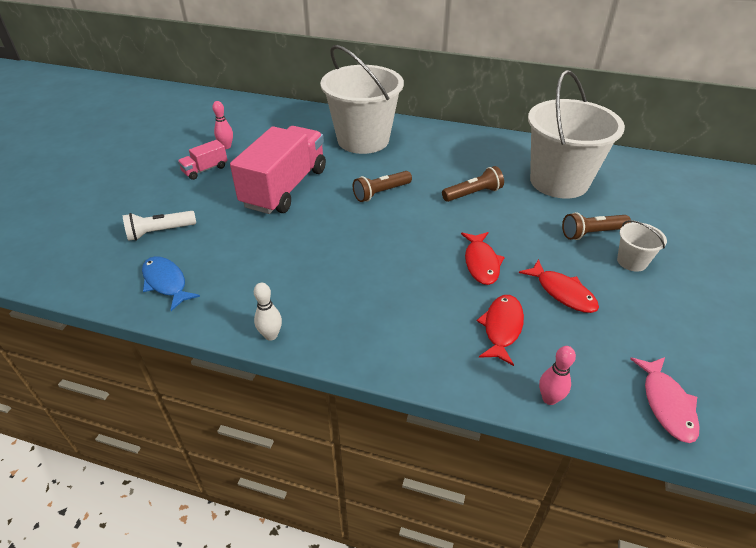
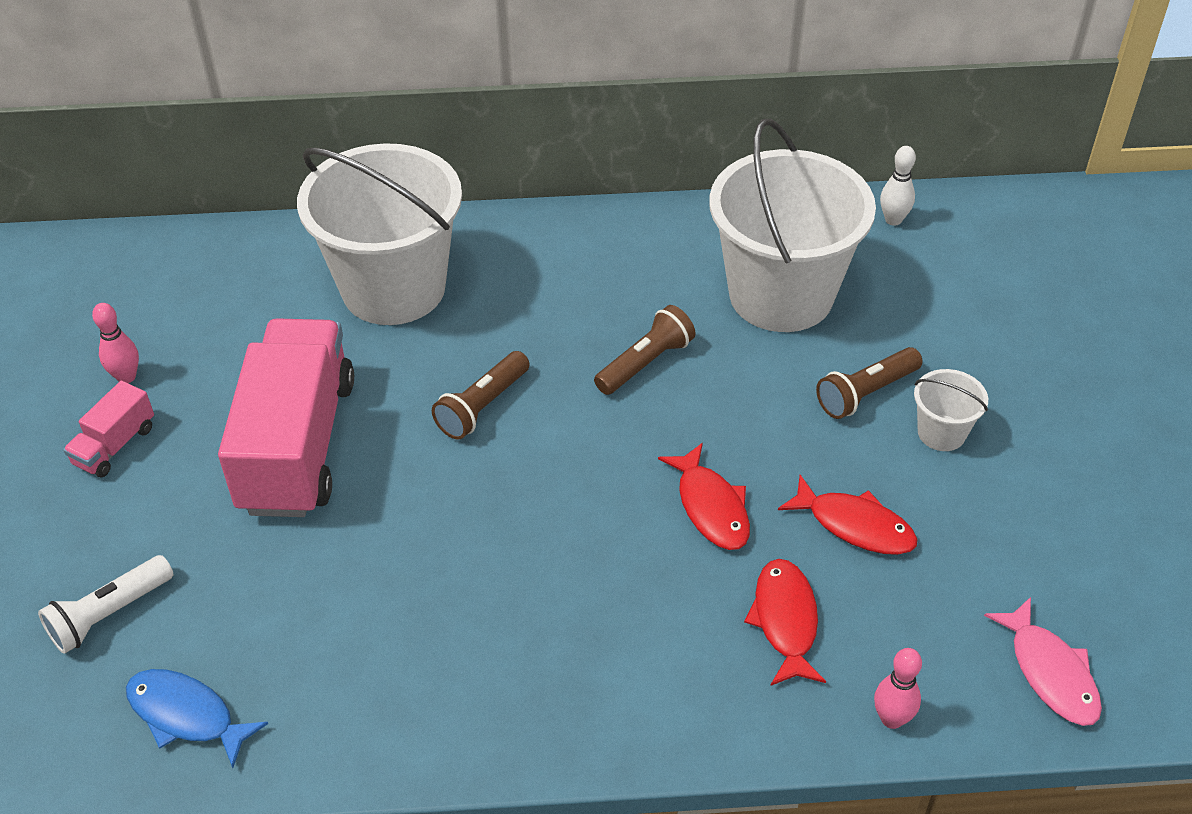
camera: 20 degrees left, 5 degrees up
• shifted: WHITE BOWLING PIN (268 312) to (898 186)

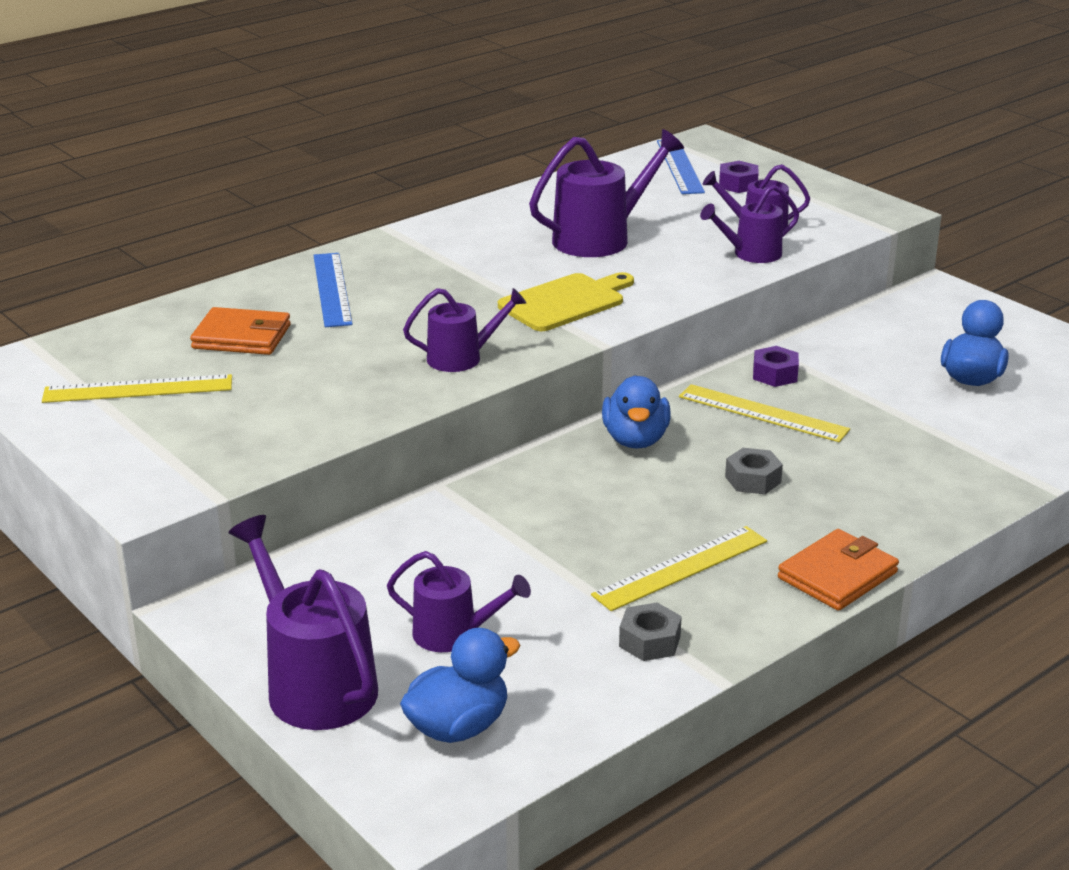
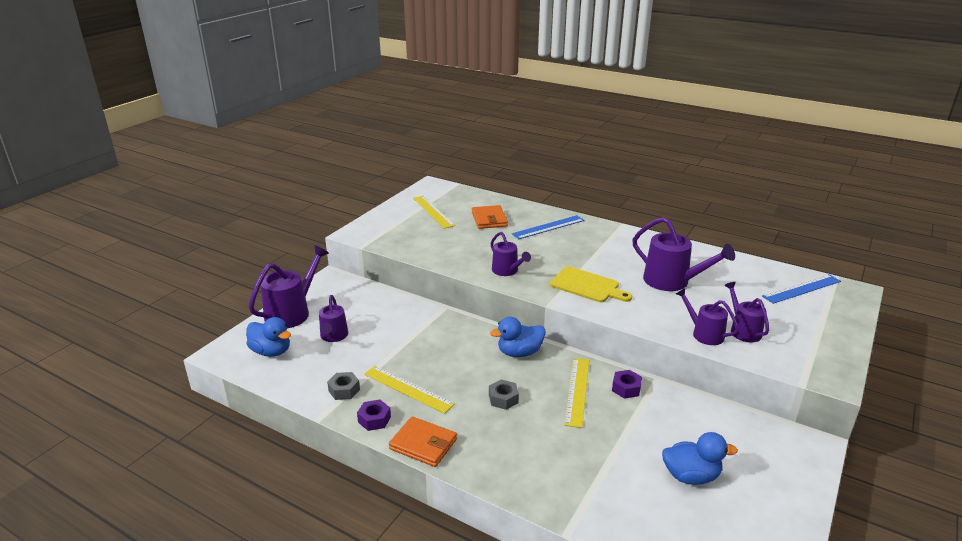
camera: 70 degrees right, 0 degrees up
• shifted: PURPLE NUT (739 177) to (374 415)

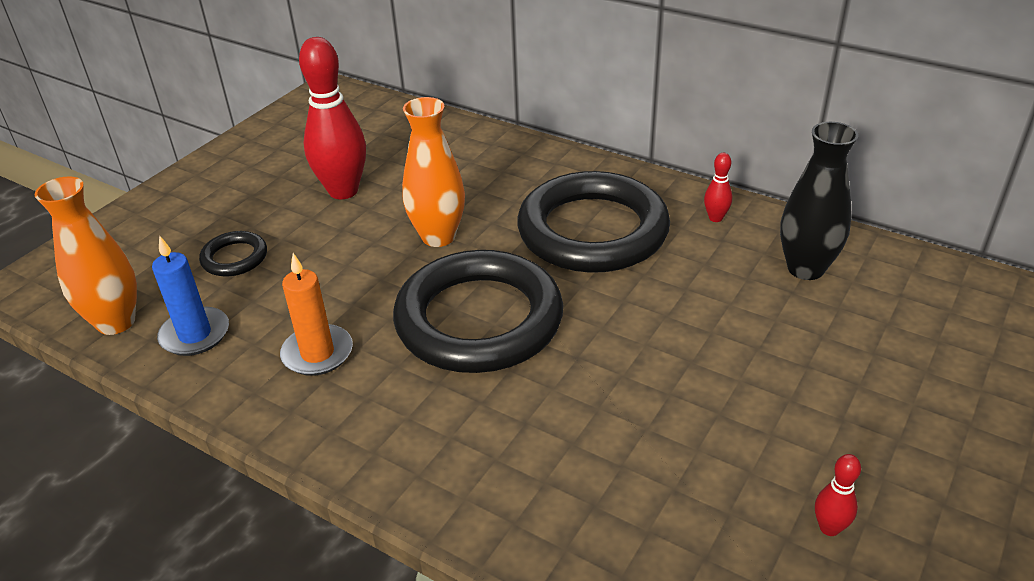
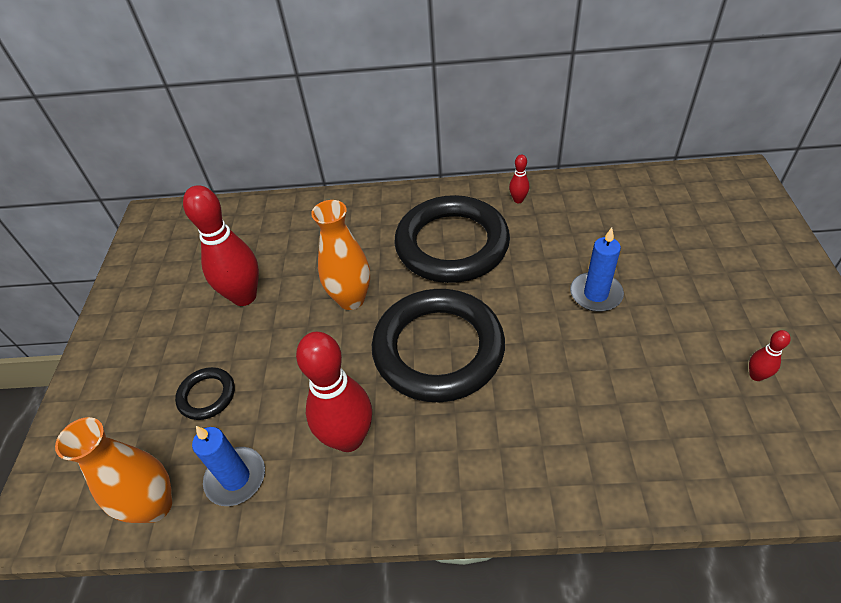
camera: 30 degrees left, 10 degrees up
• gone: BLACK VASE (819 201)
• swapped: ORANGE CANDLE (316 314) to RED BOWLING PIN (334 392)
• new: BLUE CANDLE (597 269)

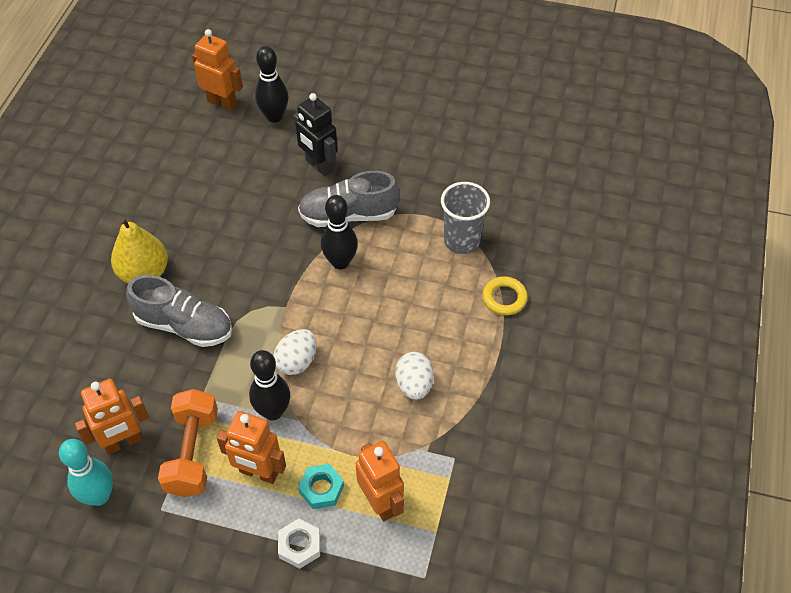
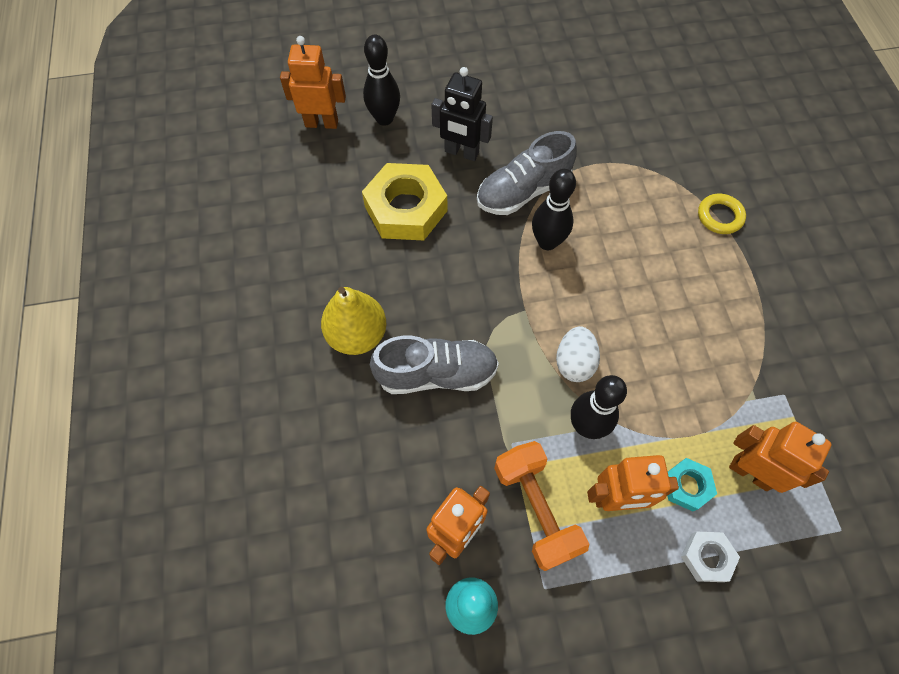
camera: 25 degrees left, 10 degrees up
• gone: GREY CUP (465 218)
• gone: WHITE EGG (414 376)
• new: YELLOW NUT (404 201)

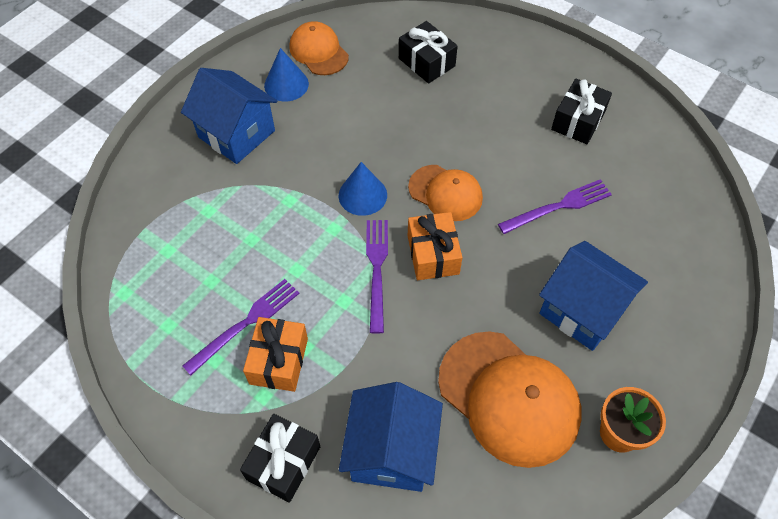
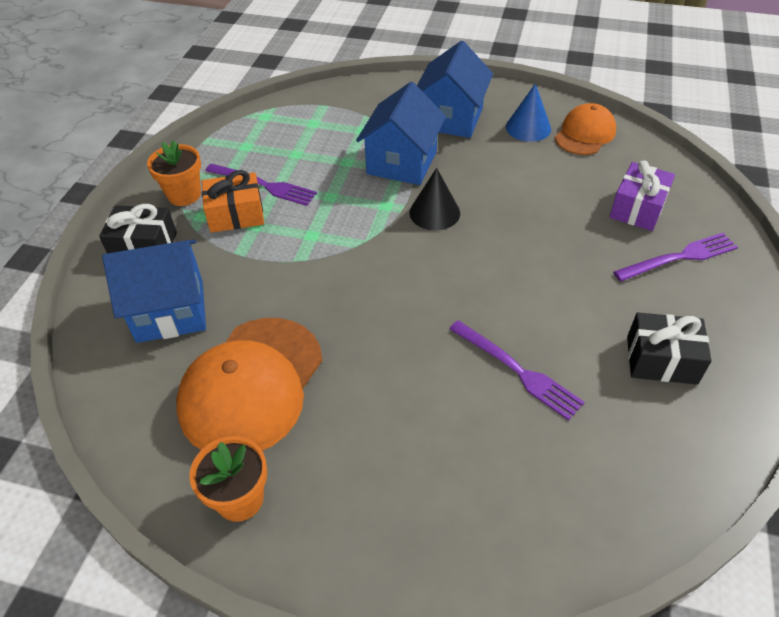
camera: 70 degrees right, 10 degrees down
• repainted: BLACK GIFT (428 52) to PURPLE GIFT (642 195)
• repainted: BLUE CONE (363 189) to BLACK CONE (434 199)
• gone: ORANGE CAP (445 193)
• gone: ORANGE GIFT (435 246)
• shifted: PURPLE FORK (377 277) to (675 257)
• shifted: BLUE HOUSE (593 296) to (401 133)
• new: ORANGE FLOWER POT (174 173)

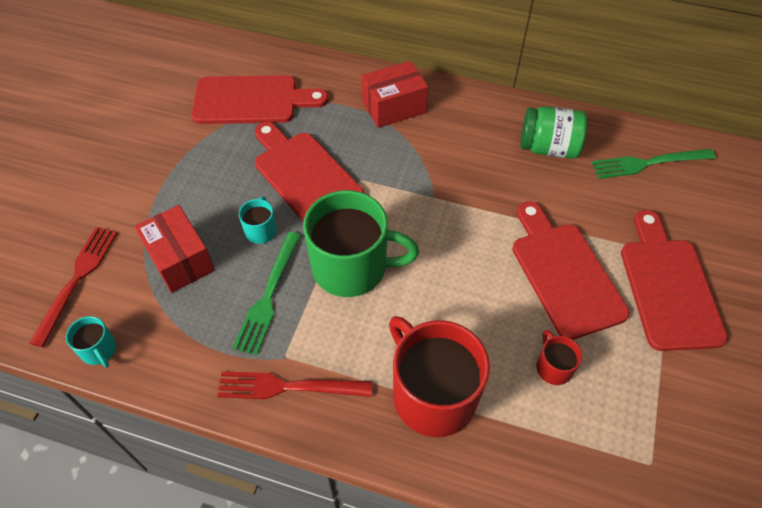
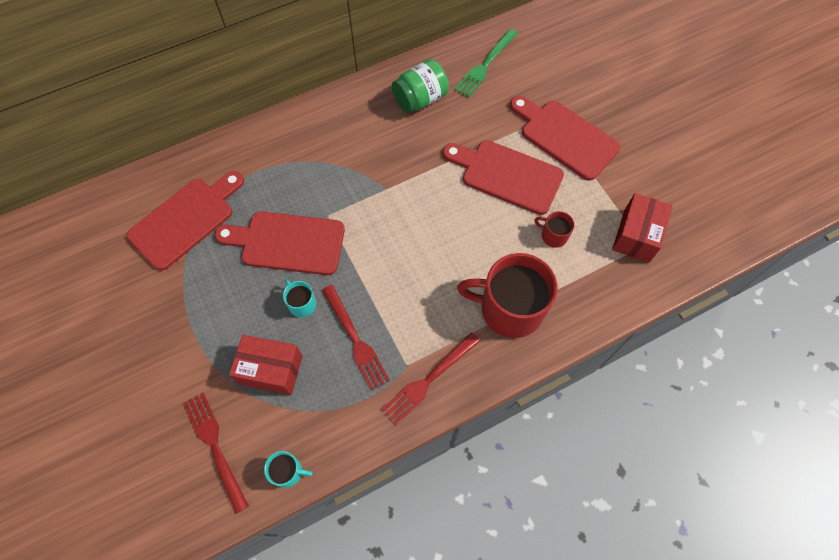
camera: 45 degrees left, 10 degrees up
• shifted: RED BOX (395 94) to (642 228)
• gone: GREEN MUG (361 243)
• repainted: GREEN FORK (267 293) to RED FORK (356 338)

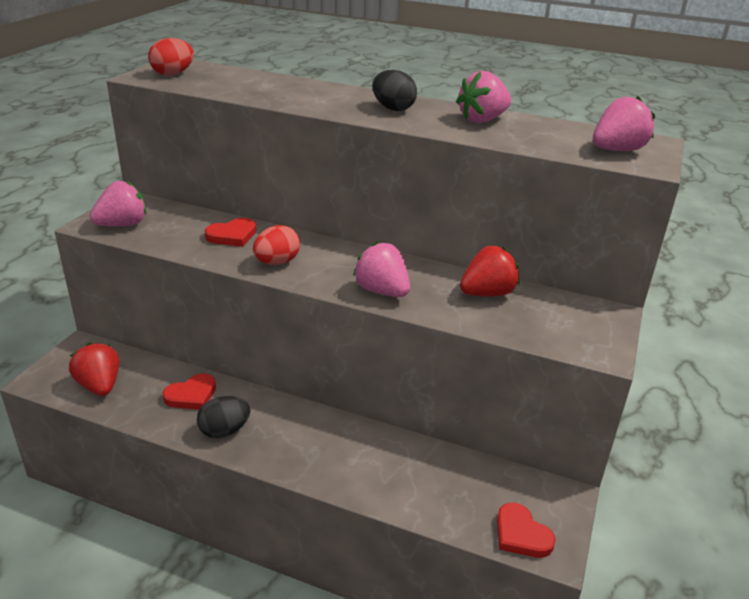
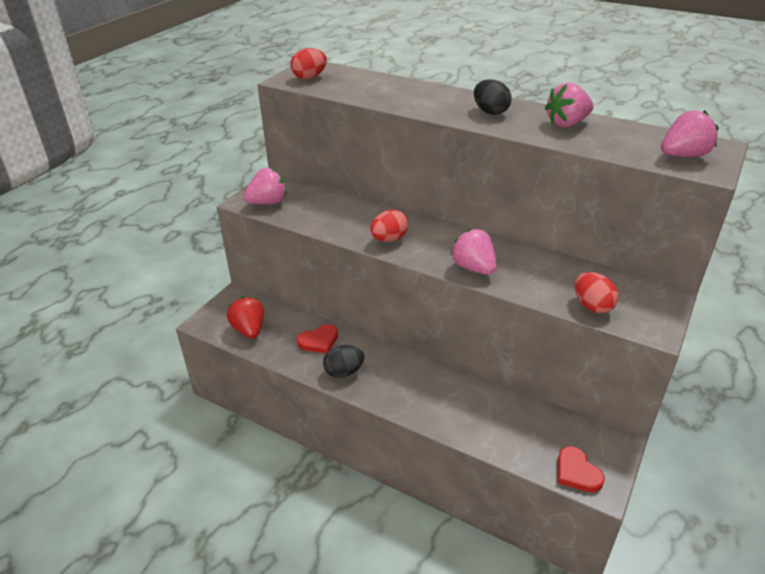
camera: 10 degrees right, 5 degrees up
• gone: RED HEART (230 232)
• gone: RED STRAWBERRY (490 271)
• new: RED EGG (597 292)

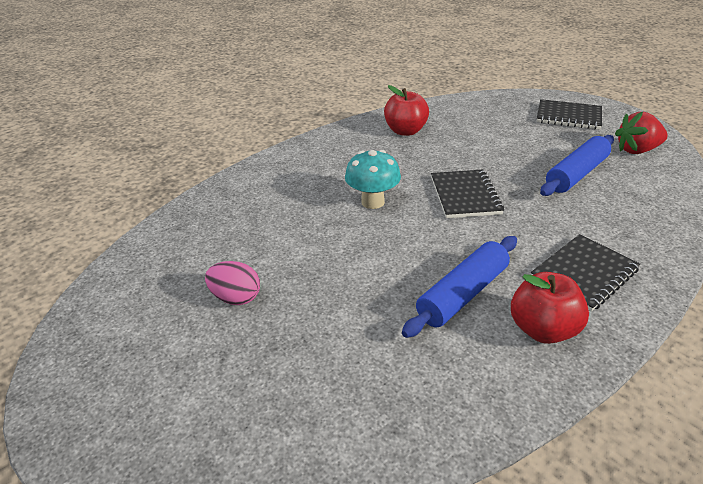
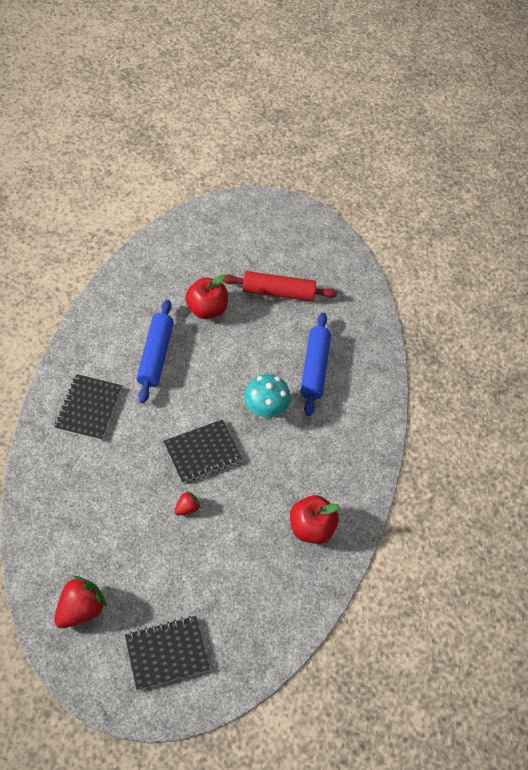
camera: 135 degrees right, 20 degrees up
• shifted: BLUE ROLLING PIN (577 165) to (315 364)
• rotated: BLACK NOTEBOOK (467 194) = (202 451) 75 degrees counterclockwise
• swapped: PINK EGG (232 283) to RED ROLLING PIN (280 286)
• shifted: RED APPLE (550 308) to (206 297)
• new: RED STRAWBERRY (187 503)

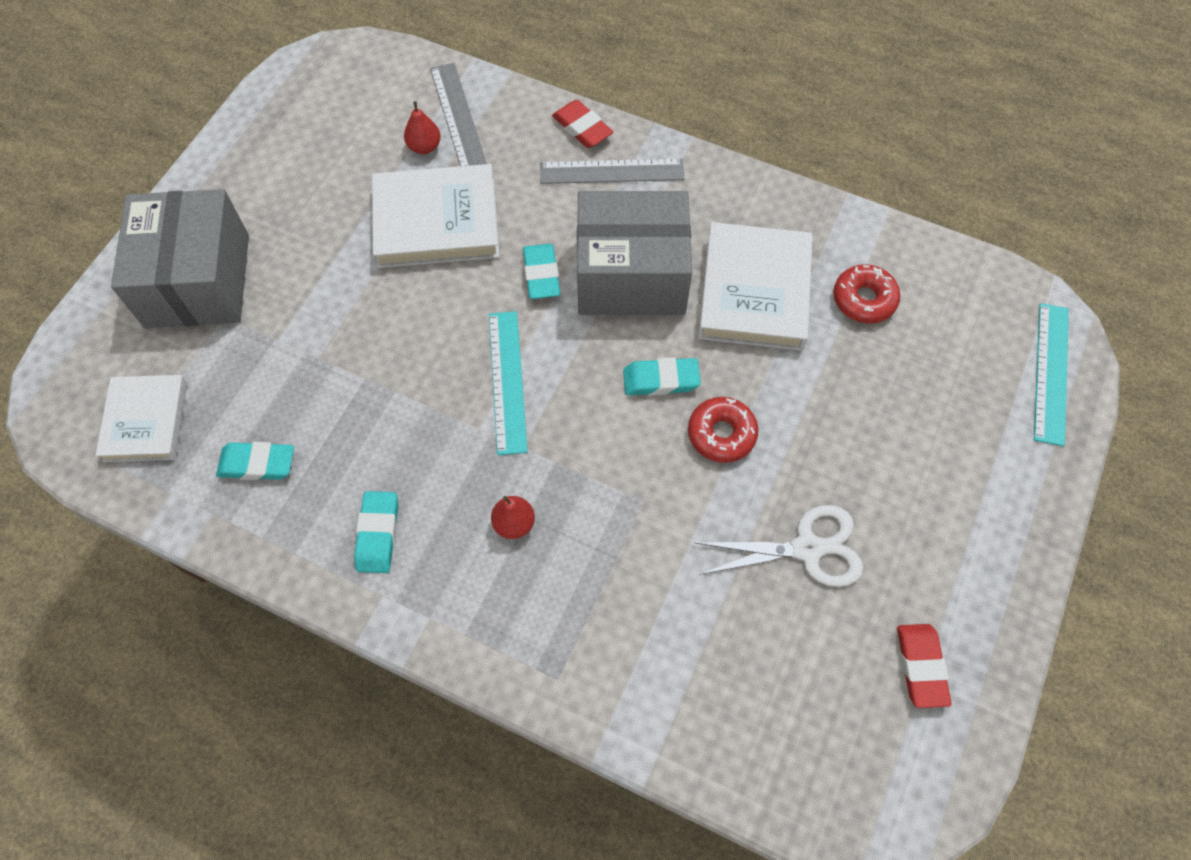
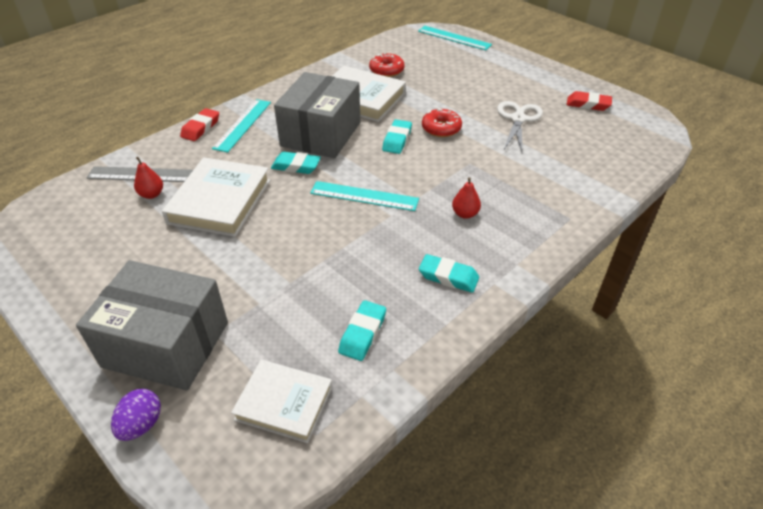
camera: 70 degrees left, 20 degrees down
• rotated: RED ERASER (582 124) = (199 124) 45 degrees counterclockwise
• repainted: GREY RULER (612 171) to TURQUOISE RULER (241 126)
• new: PURPLE EGG (136 415)

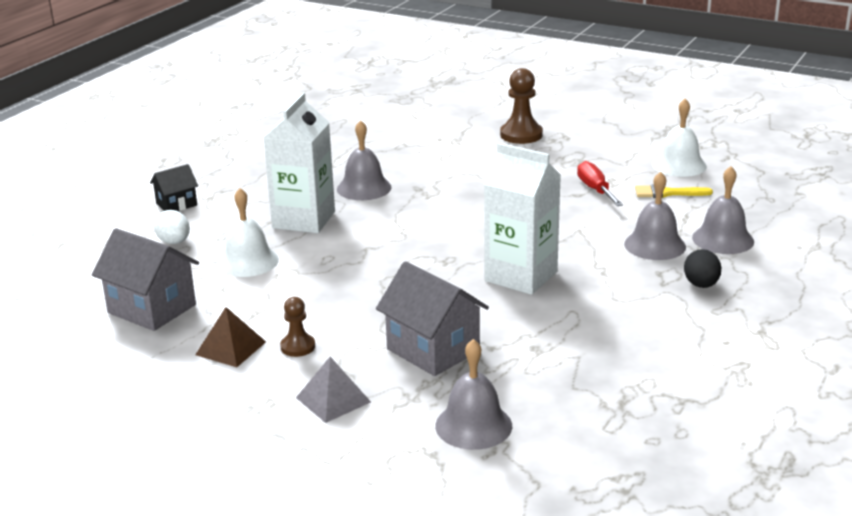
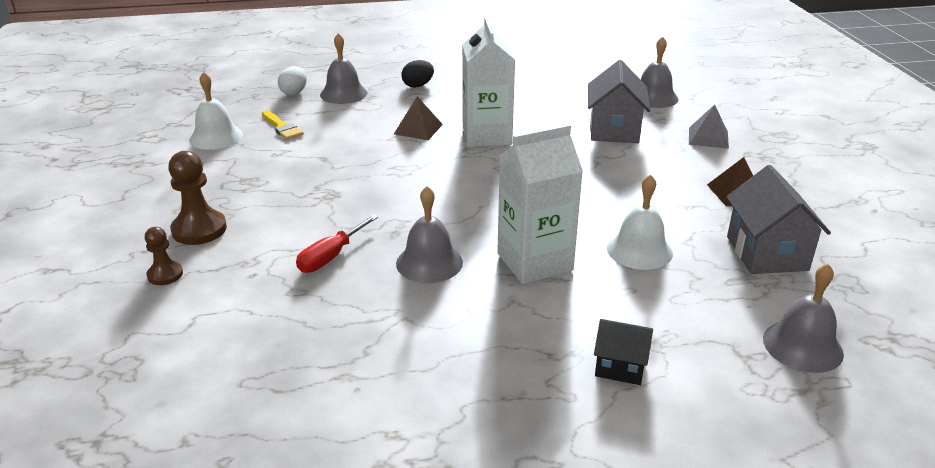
camera: 130 degrees left, 5 degrees up
• shifted: RED SCREWDRIVER (600 183) to (337 244)
• shifted: GREY BELL (655 215) to (803 318)
• shifted: WHITE EGG (172 227) to (292 80)
• shifted: BROWN PAWN (297 327) to (164 256)
• new: BROWN PYRAMID (418 118)

